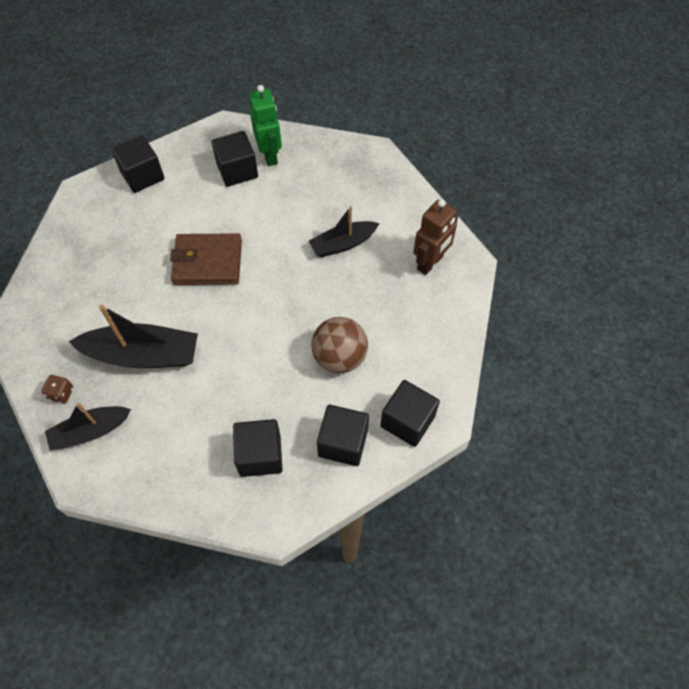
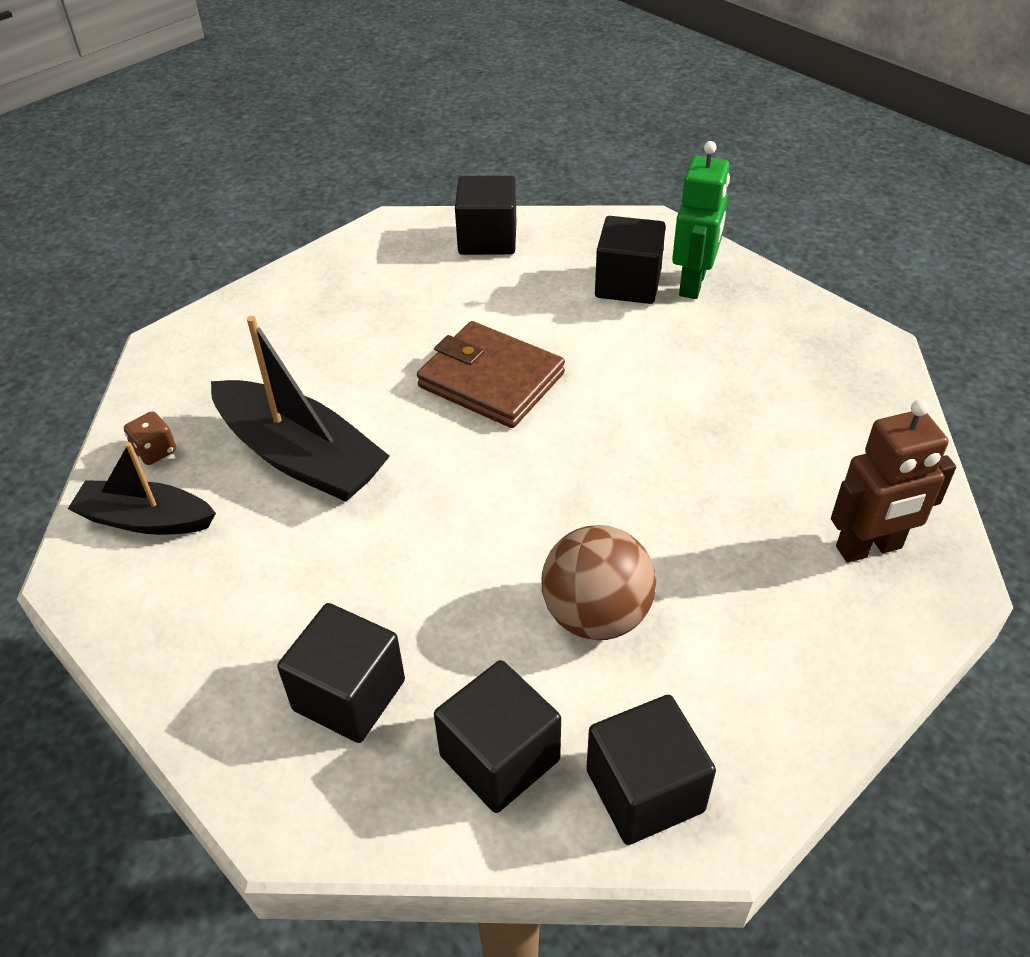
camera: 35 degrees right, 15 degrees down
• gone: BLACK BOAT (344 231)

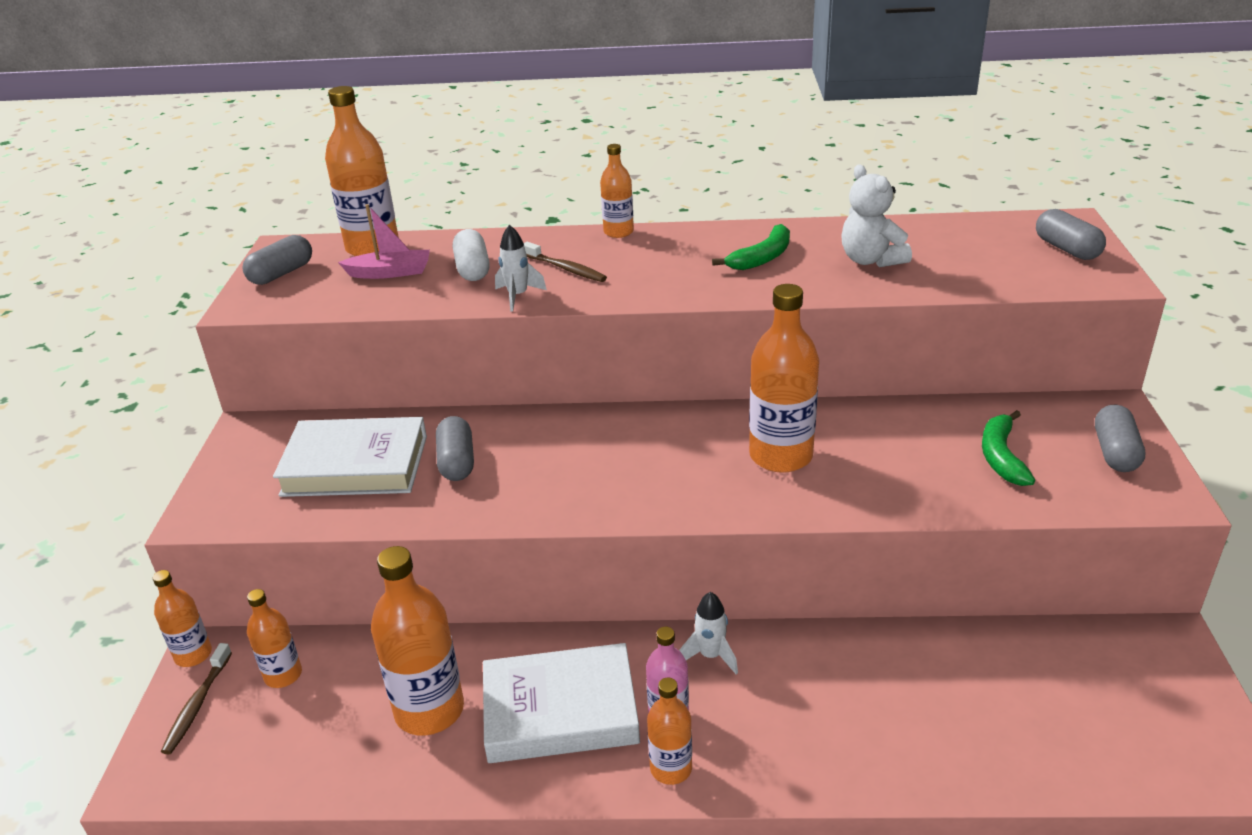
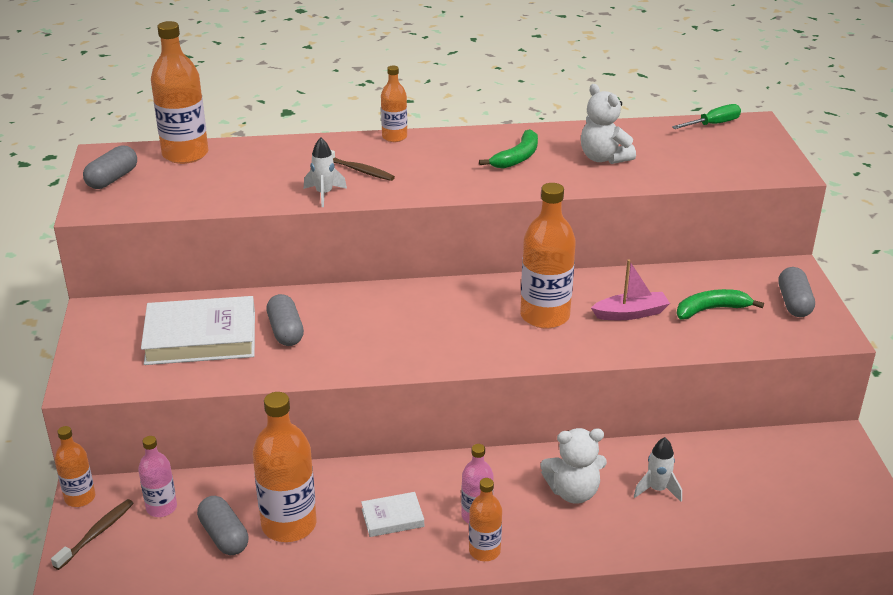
camera: 10 degrees left, 0 degrees up
• shifted: PINK BOAT (384 241) to (630 290)
• shifted: GREY CAPSULE (1071 234) to (223 525)
• gone: WHITE CAPSULE (471 255)
• rotated: GREEN BANANA (1008 448) = (720 304) 75 degrees clockwise
• repainted: ORANGE BOTTLE (274 638) to PINK BOTTLE (157 476)
• shifted: WHITE ROCKET (709 633) to (657 469)
• rotated: BROWN TOOTHBRUSH (196 698) = (92 534) 150 degrees counterclockwise
• scaled: WHITE BOOK (561 703) = (392 514) x0.49
• new: GREEN SCREWDRIVER (706 116)
• new: WHITE TEDDY BEAR (573 466)

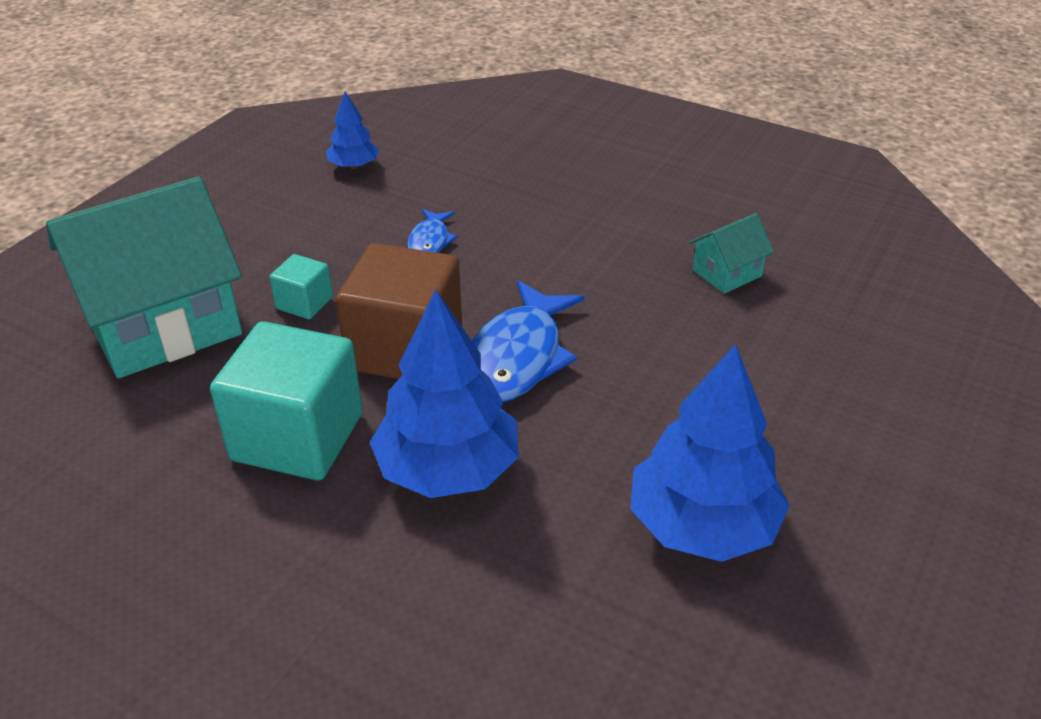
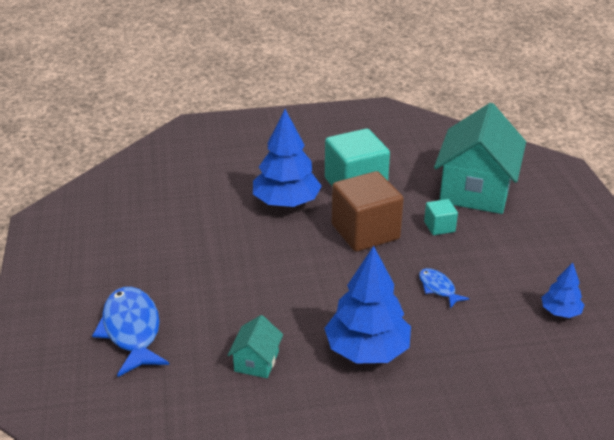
camera: 140 degrees right, 5 degrees down
• shifted: BLUE FISH (528 341) to (130 332)
• shifted: BLUE TREE (710 453) to (368 305)

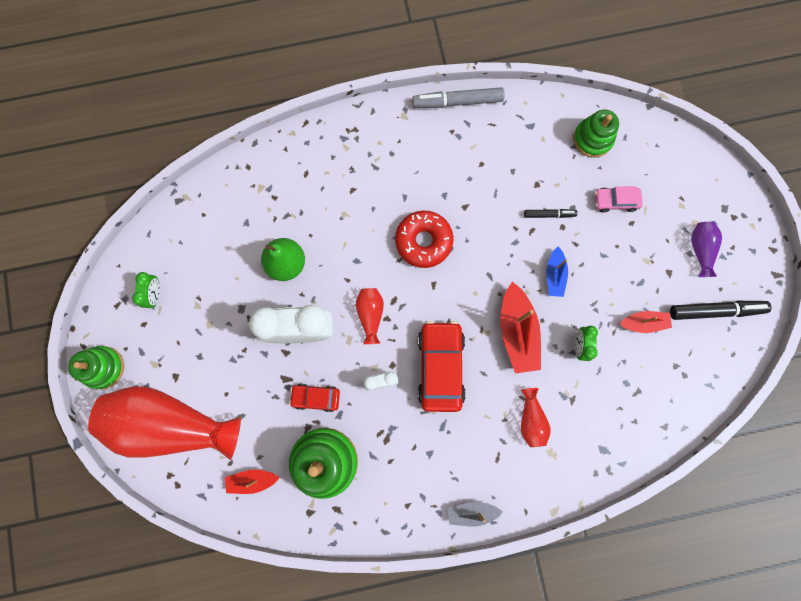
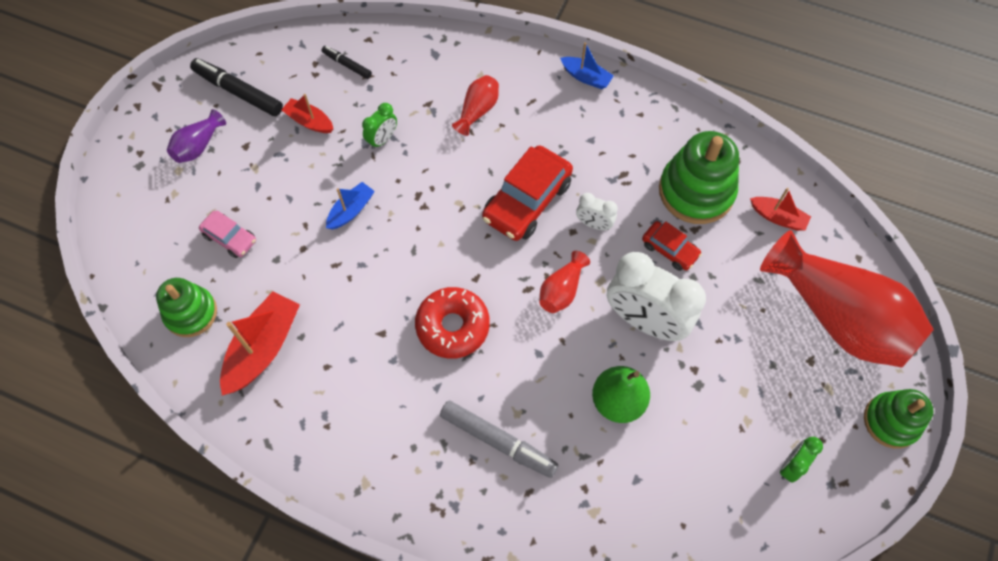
camera: 145 degrees left, 15 degrees down
• shifted: GREY MARKER (458 97) to (499 439)
• shifted: BLACK MARKER (551 213) to (347 62)
• shifted: RED BOAT (520 328) to (260 343)
• repainted: GREY BOAT (475 514) to BLUE BOAT (587 65)

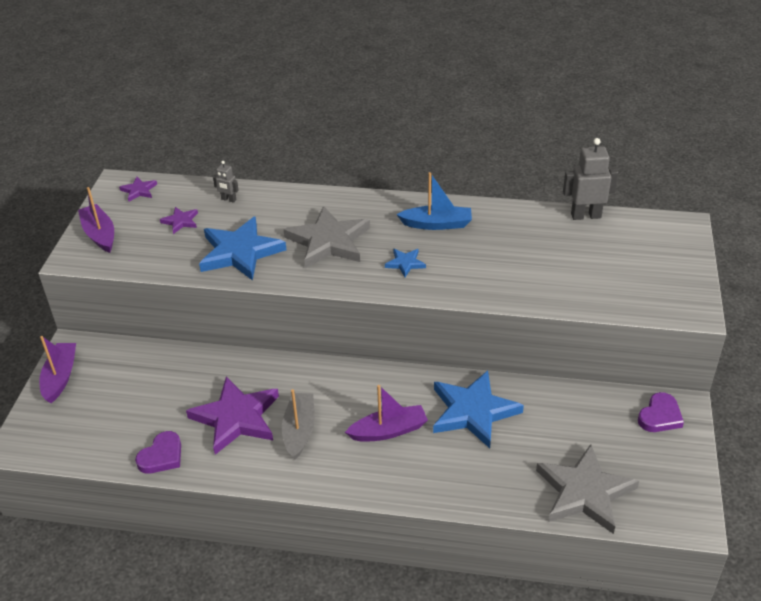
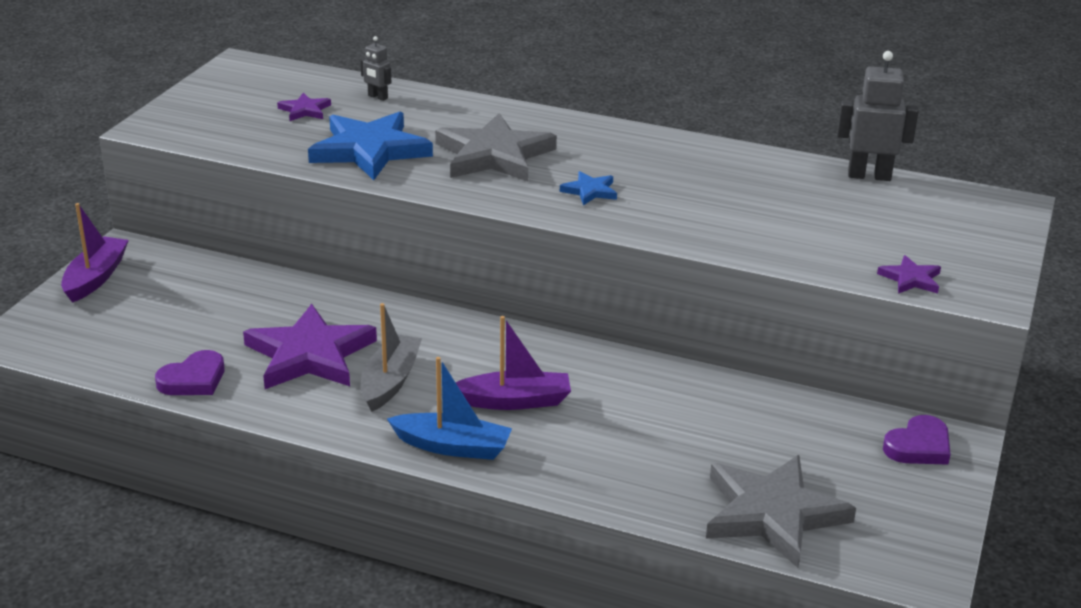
camera: 10 degrees right, 10 degrees down
• shifted: BLUE BOAT (434 201) to (449 408)
• shifted: PURPLE STAR (138 189) to (909 274)
• gone: PURPLE BOAT (96 220)
• gone: BLUE STAR (478 409)

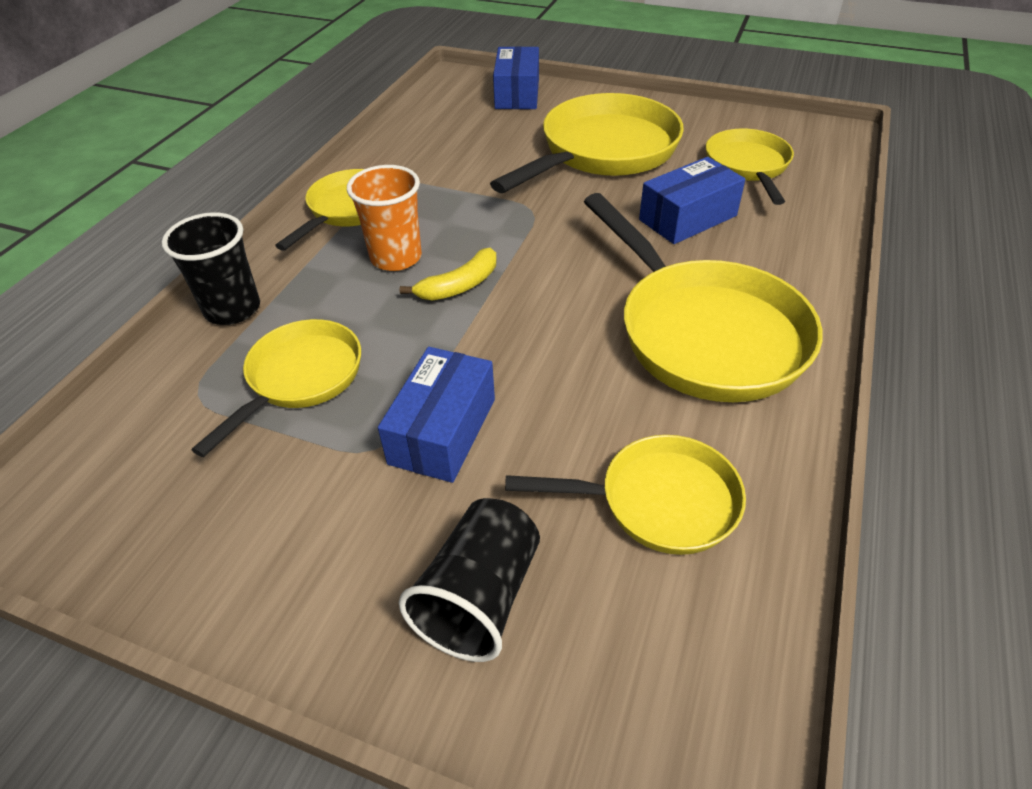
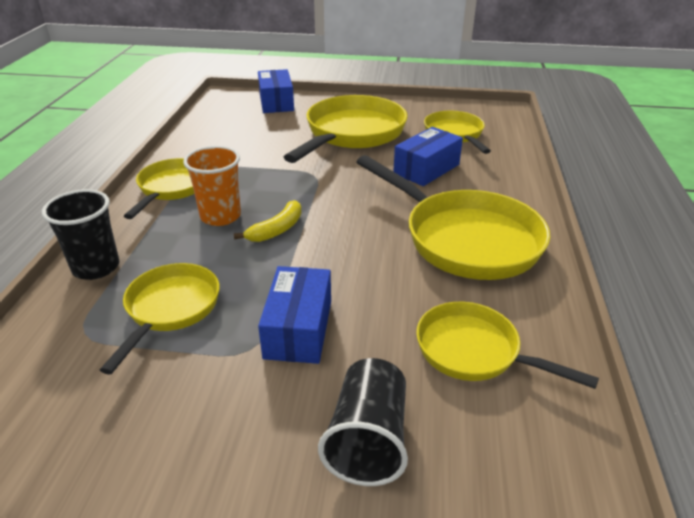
camera: 15 degrees left, 10 degrees down
• rotated: YELLOW PAN (625 495) = (507 345) 135 degrees counterclockwise

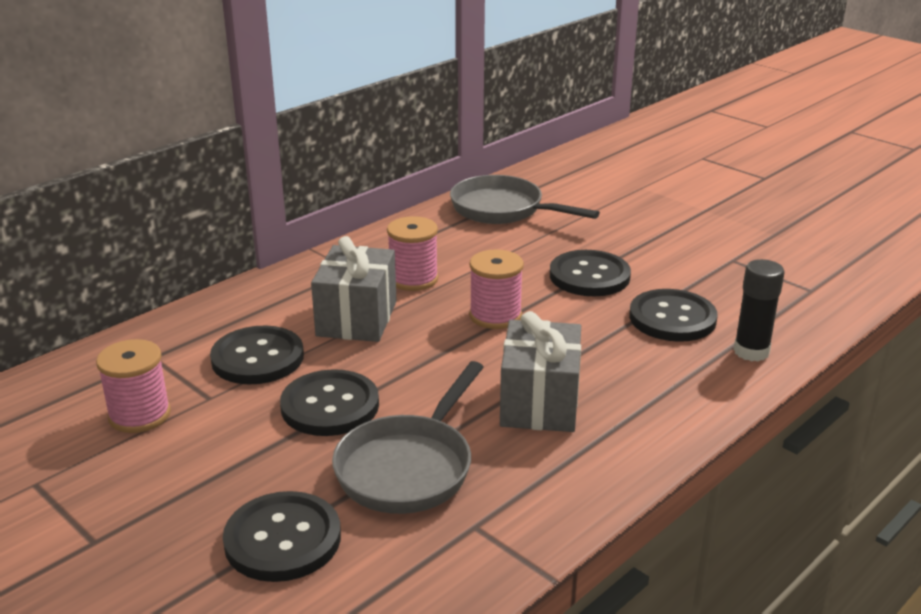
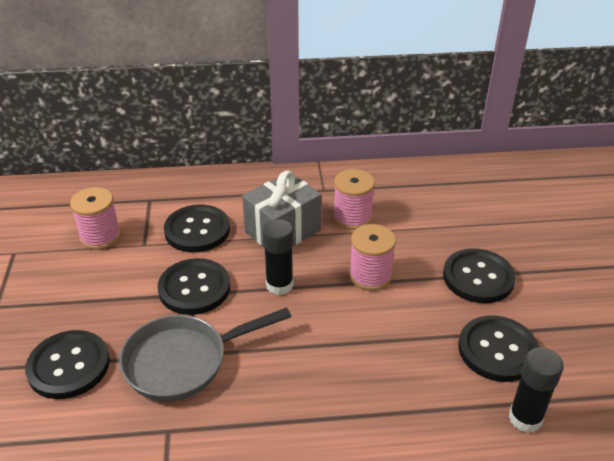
camera: 40 degrees right, 10 degrees up
• gone: GREY PAN (525 199)
• gone: GREY GIFT (540 371)
• new: BLACK GLUE STICK (278 257)

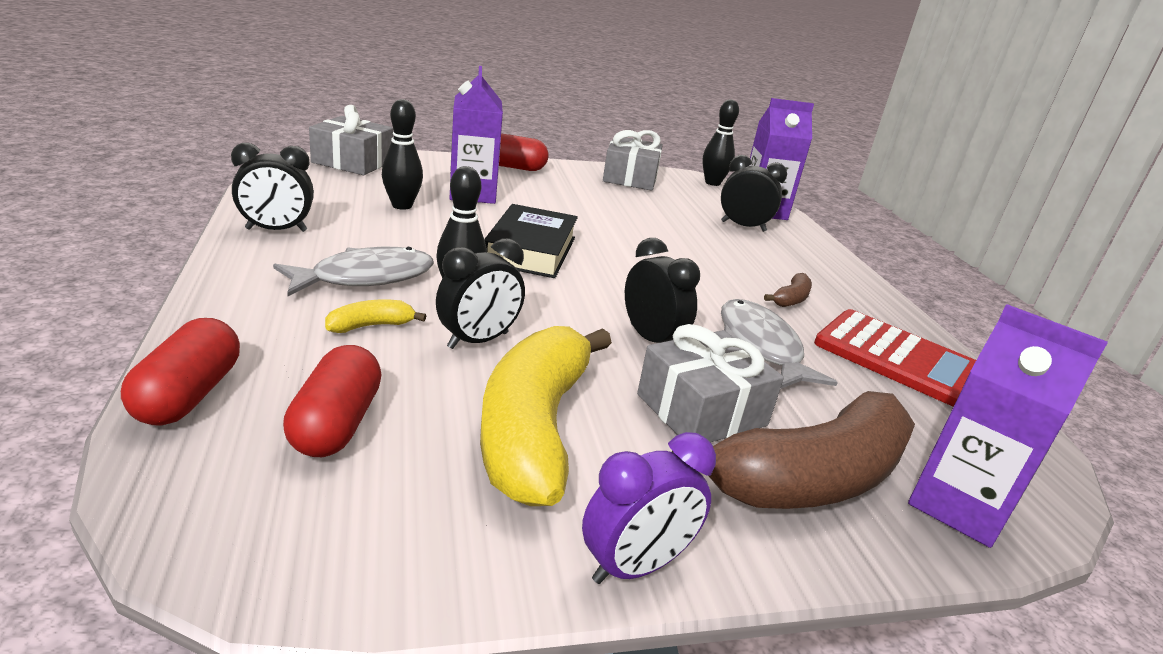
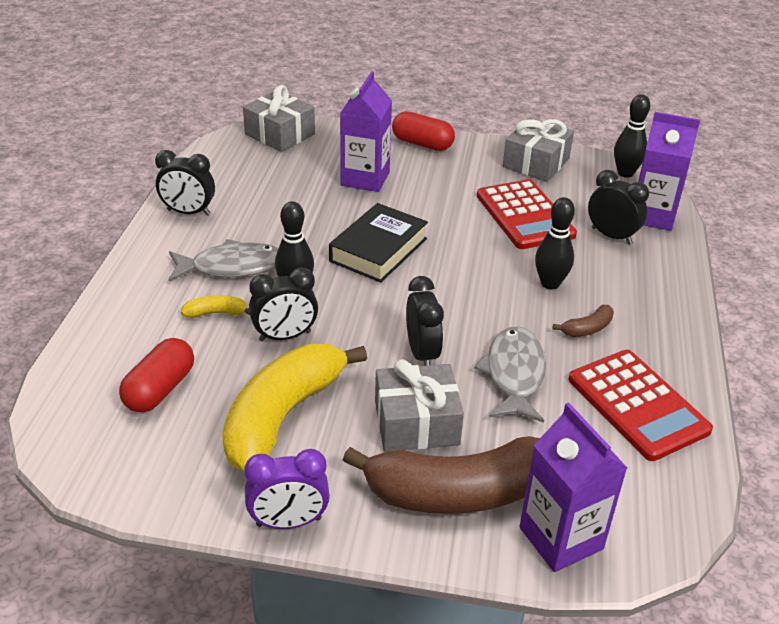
camera: 25 degrees right, 10 degrees up
• shifted: BLACK BOWLING PIN (402 154) to (555 243)
• gone: RED CAPSULE (180 372)
• new: RED CALCULATOR (527 214)

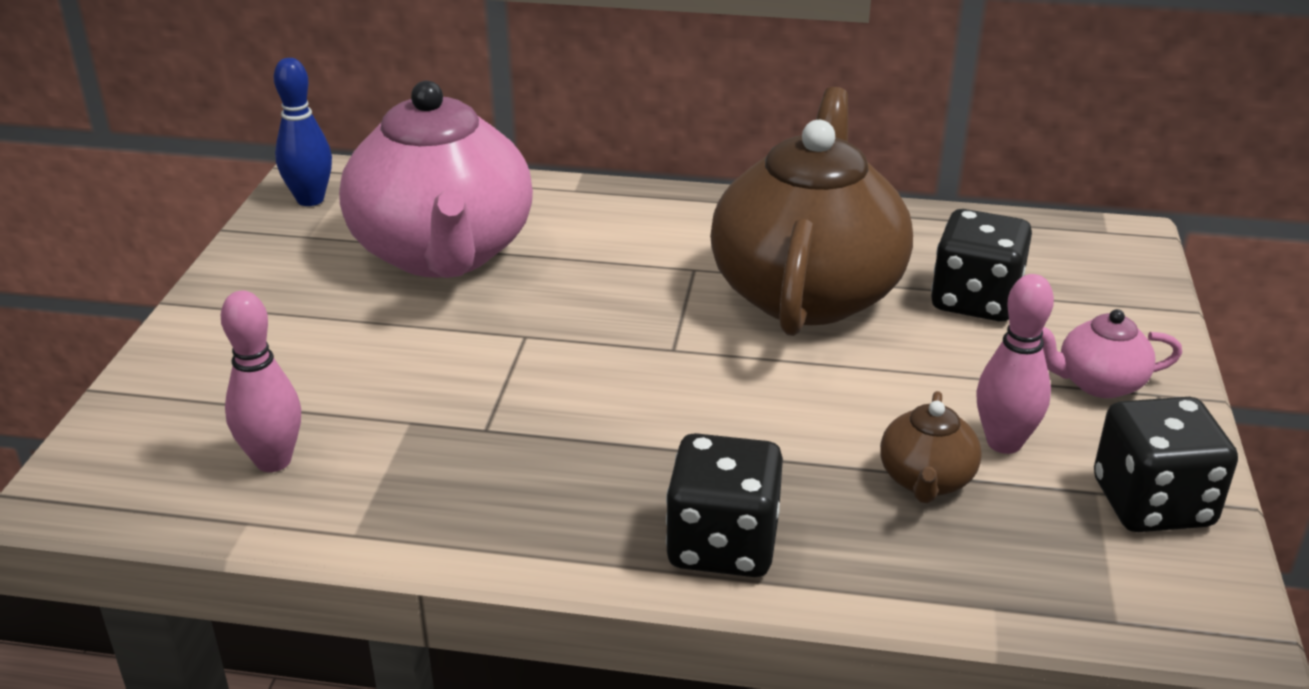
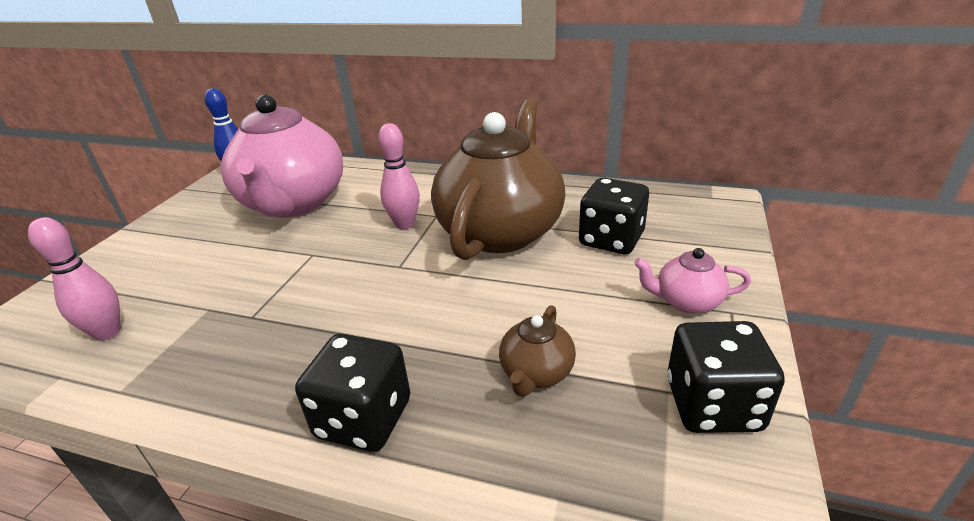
camera: 10 degrees right, 0 degrees up
• shifted: PINK BOWLING PIN (1015 364) to (399 176)

